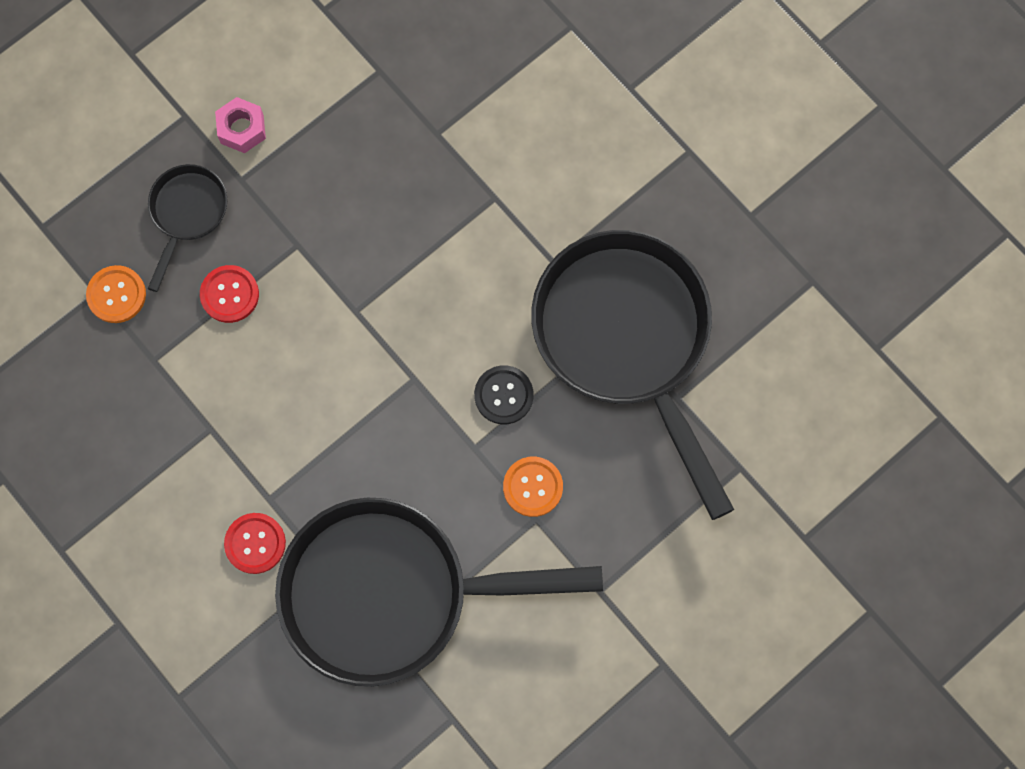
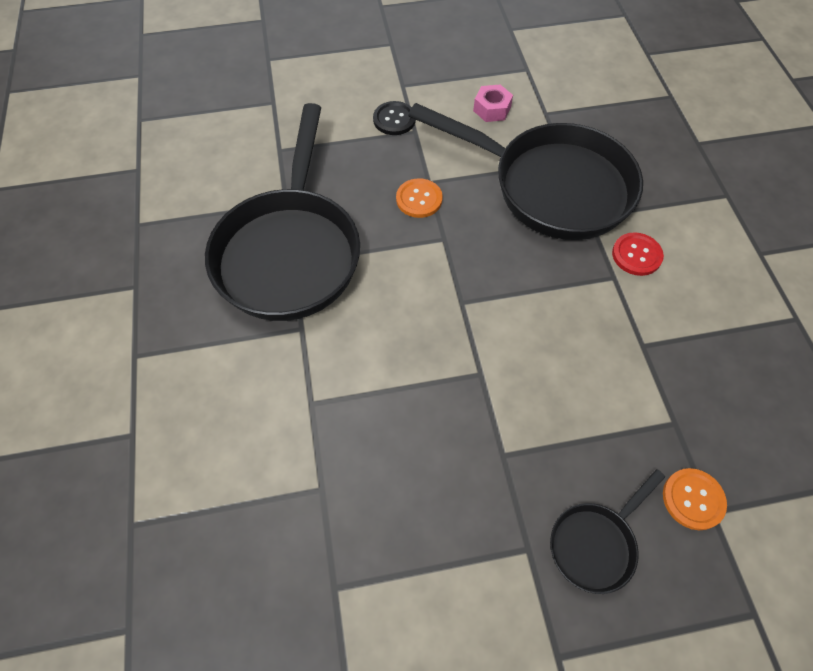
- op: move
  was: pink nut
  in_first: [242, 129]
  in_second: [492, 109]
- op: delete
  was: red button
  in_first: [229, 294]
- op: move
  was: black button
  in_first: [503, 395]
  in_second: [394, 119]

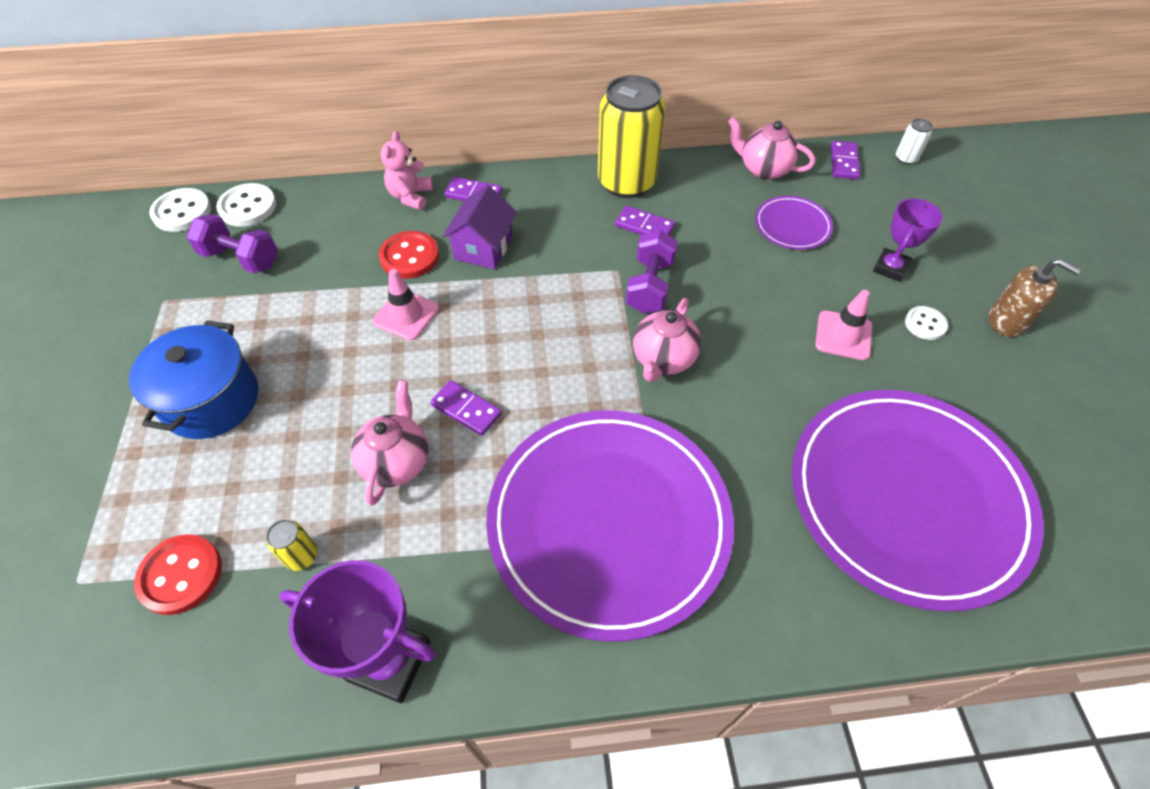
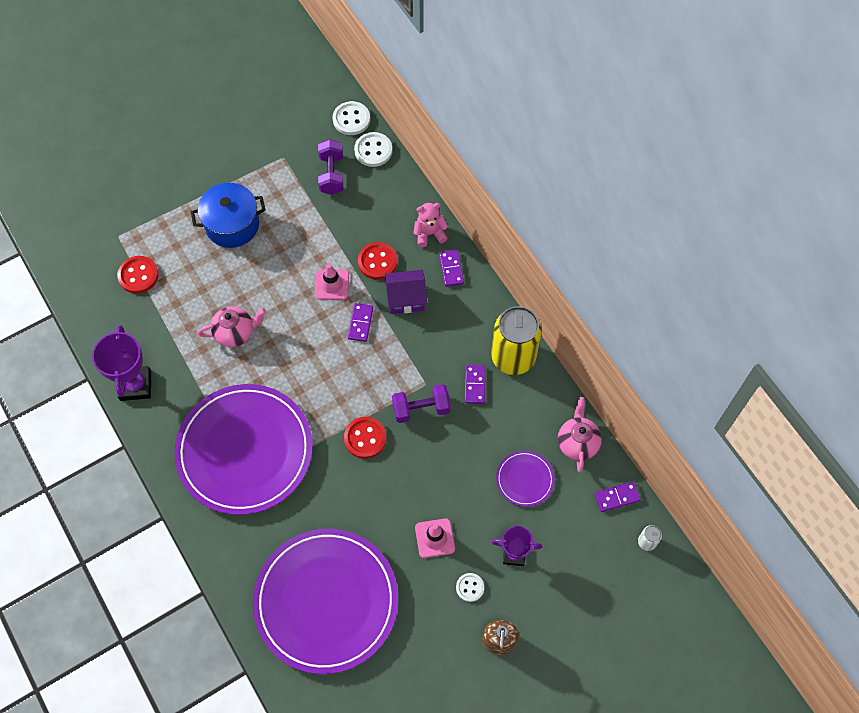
- op: replace
  was: pink teapot
  now: red button
  in_first: [663, 359]
  in_second: [365, 438]
- op: move
  was: purple domino
  in_first: [466, 410]
  in_second: [360, 323]
- op: delete
  was: yellow can
  in_first: [301, 556]

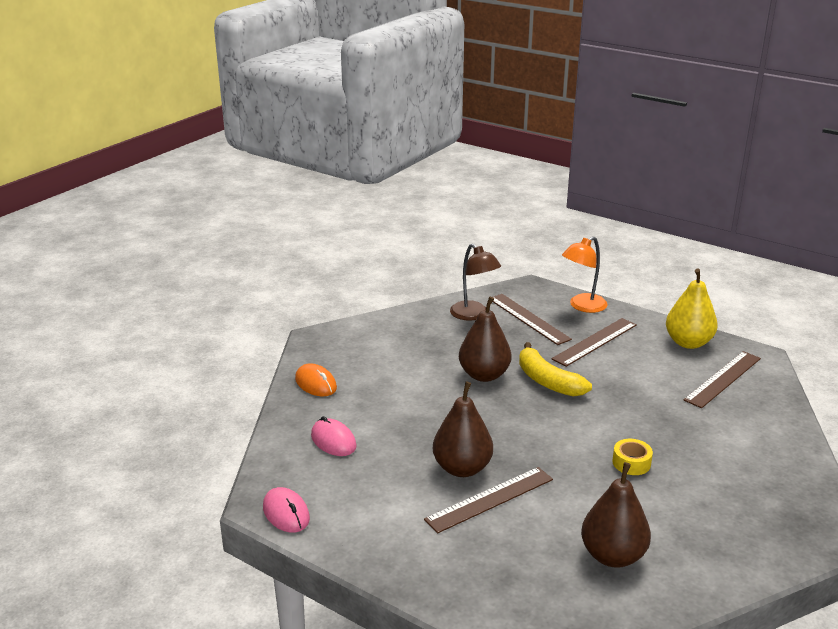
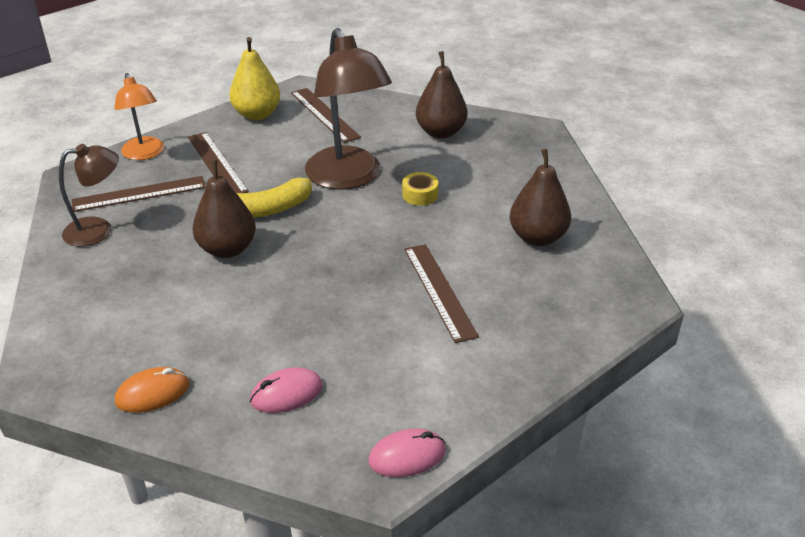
- op: move
  was: brown pear
  in_first: [462, 468]
  in_second: [441, 132]
- op: insert
  now: brown lamp
  in_second: [348, 178]

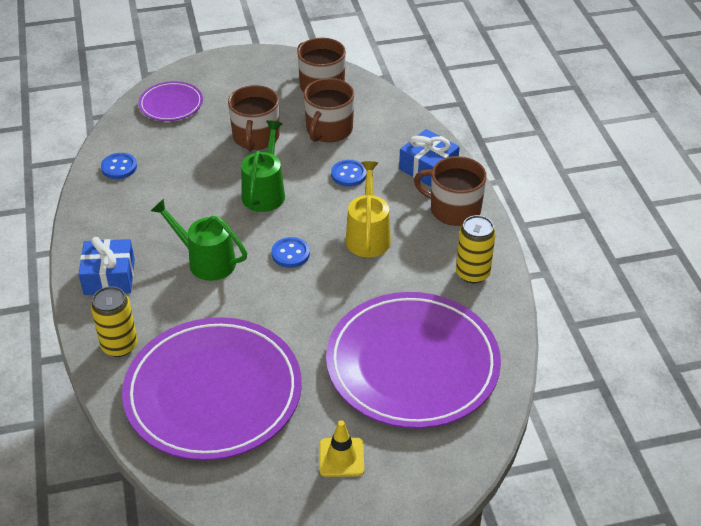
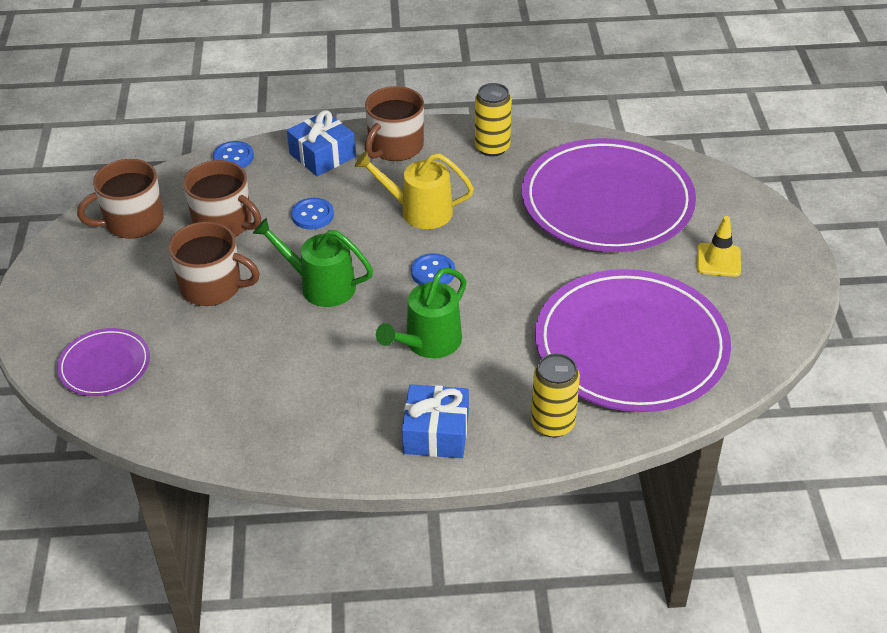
- op: move
  was: blue button
  in_first: [119, 167]
  in_second: [233, 157]

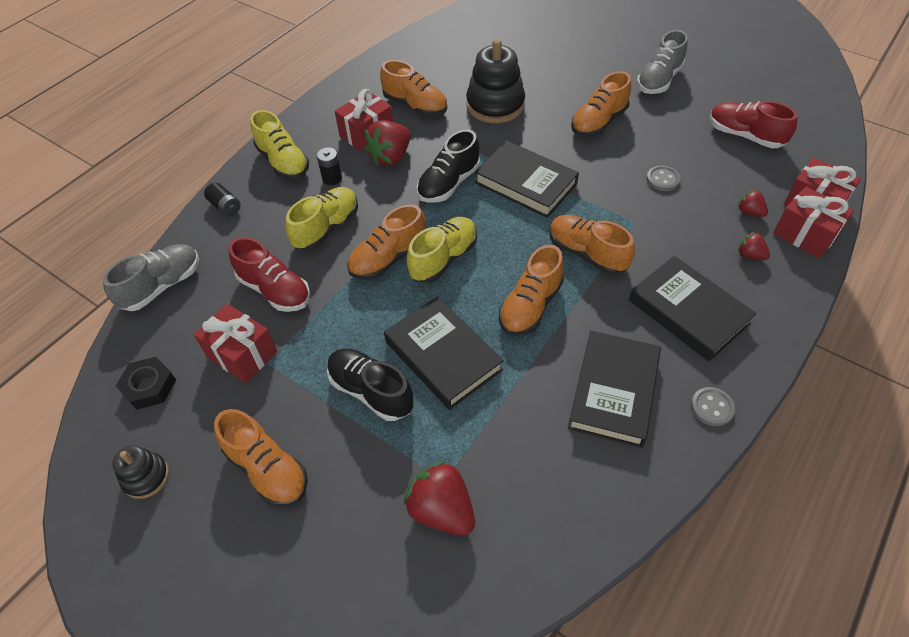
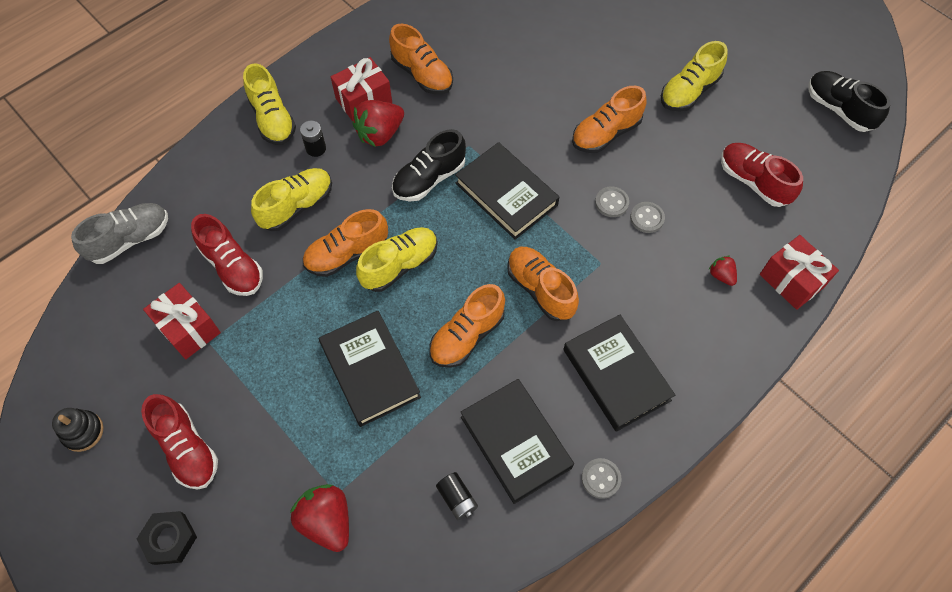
- op: recolor
  was: grey shoe
  now: yellow shoe
  in_first: [659, 80]
  in_second: [689, 91]
- op: delete
  was: black stacking toy
  in_first: [495, 105]
- op: move
  was: black battery
  in_first: [225, 207]
  in_second: [457, 499]
- op: delete
  was: red gift
  in_first: [805, 234]
- op: delete
  was: red strawberry
  in_first: [750, 255]
- op: rotate
  was: black book
  in_first: [613, 391]
  in_second: [515, 442]
  clockwise: -60
- op: move
  was: black shoe
  in_first: [371, 391]
  in_second: [839, 109]
- op: move
  was: black nut
  in_first: [149, 386]
  in_second: [169, 539]
- op: recolor
  was: orange shoe
  now: red shoe
  in_first: [267, 469]
  in_second: [187, 448]
- op: insert
  now: grey button
  in_second: [611, 203]

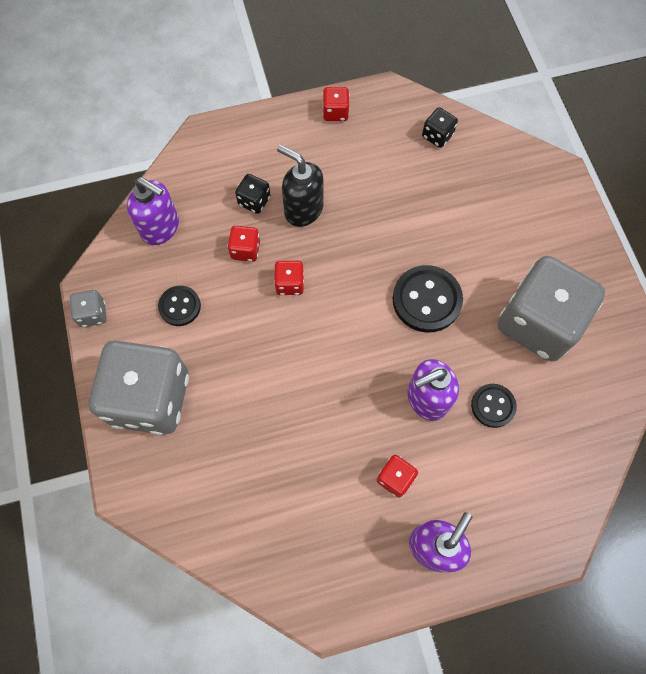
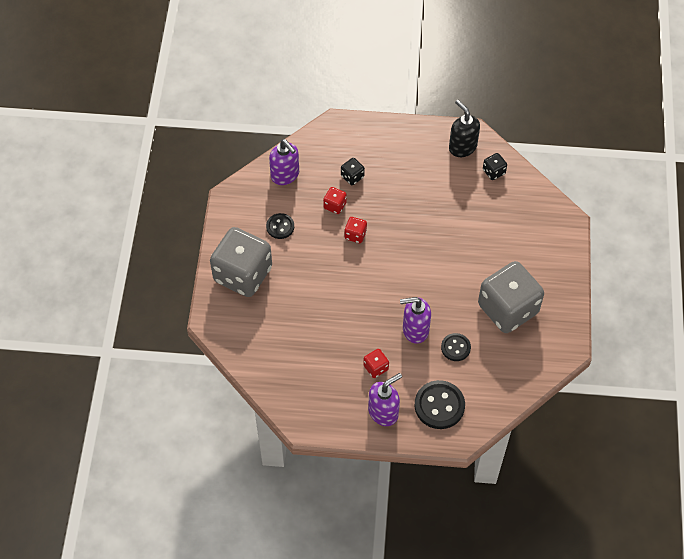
- op: delete
  was: red dice
  in_first: [335, 112]
- op: move
  was: black soap dispenser
  in_first: [303, 209]
  in_second: [462, 147]
- op: move
  was: black button
  in_first: [426, 300]
  in_second: [439, 405]
- op: delete
  was: grey dice
  in_first: [93, 314]

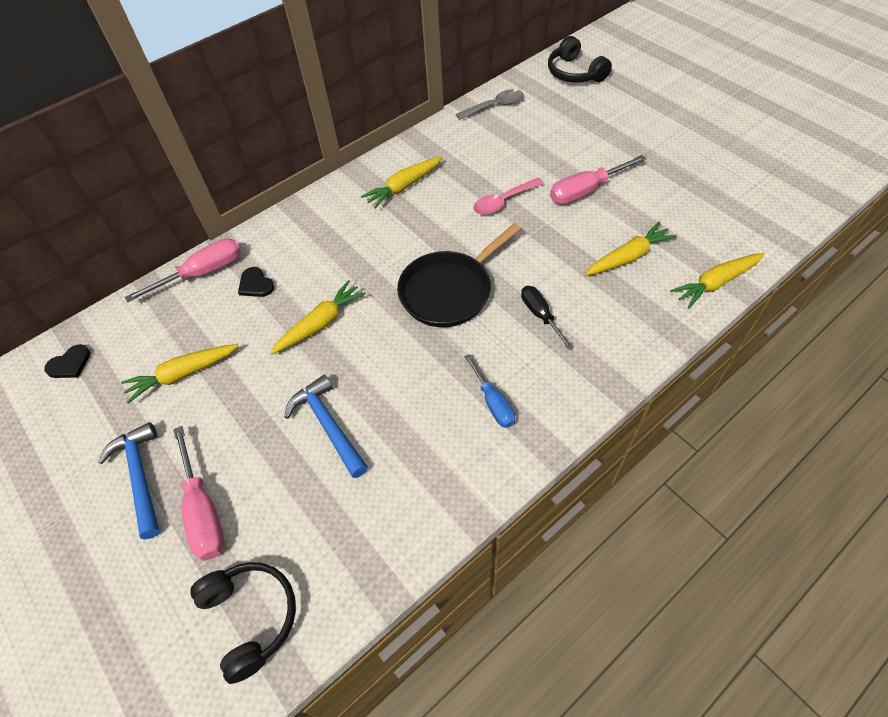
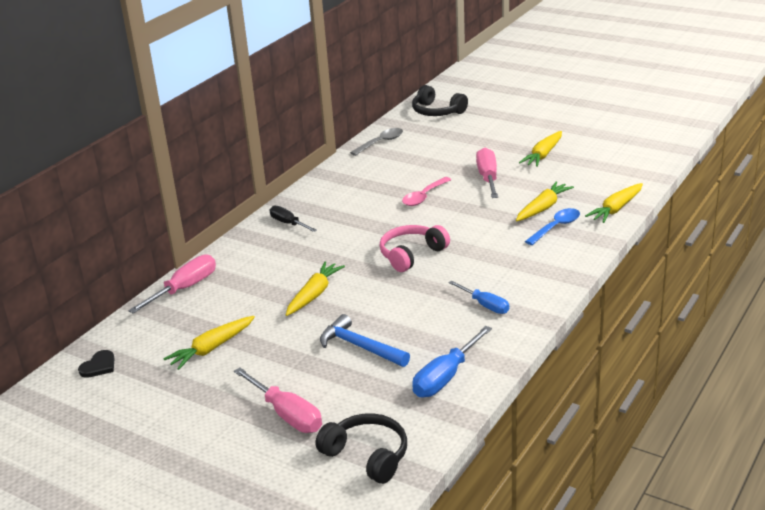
- op: rotate
  was: pink screwdriver
  in_first: [586, 191]
  in_second: [488, 178]
  clockwise: 135
- op: move
  was: yellow carrot
  in_first: [404, 187]
  in_second: [543, 155]
- op: replace
  was: black pan
  now: pink headphones
  in_first: [449, 291]
  in_second: [411, 255]
- op: delete
  was: black heart
  in_first: [255, 284]
- op: move
  was: black screwdriver
  in_first: [540, 315]
  in_second: [288, 223]
- op: delete
  was: blue hammer
  in_first: [140, 477]
- op: insert
  now: blue spoon
  in_second: [556, 227]
- op: insert
  now: blue screwdriver
  in_second: [446, 377]

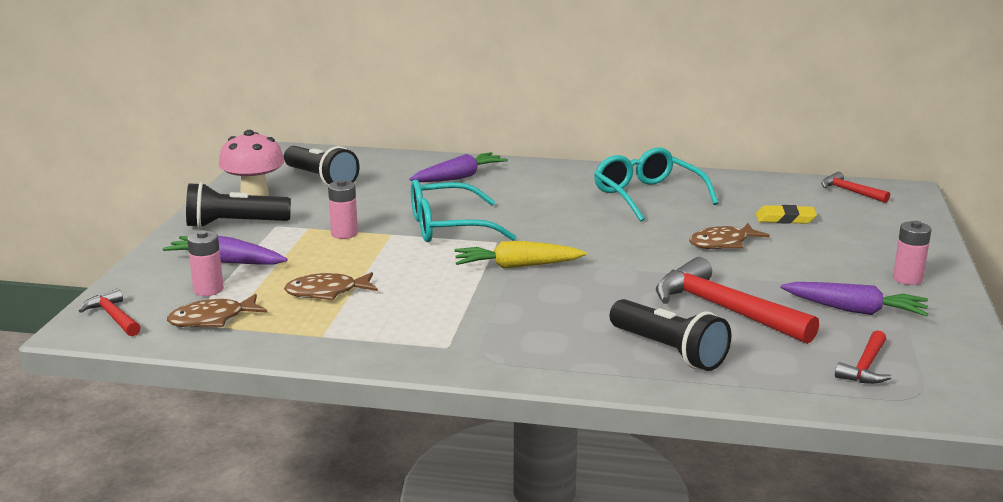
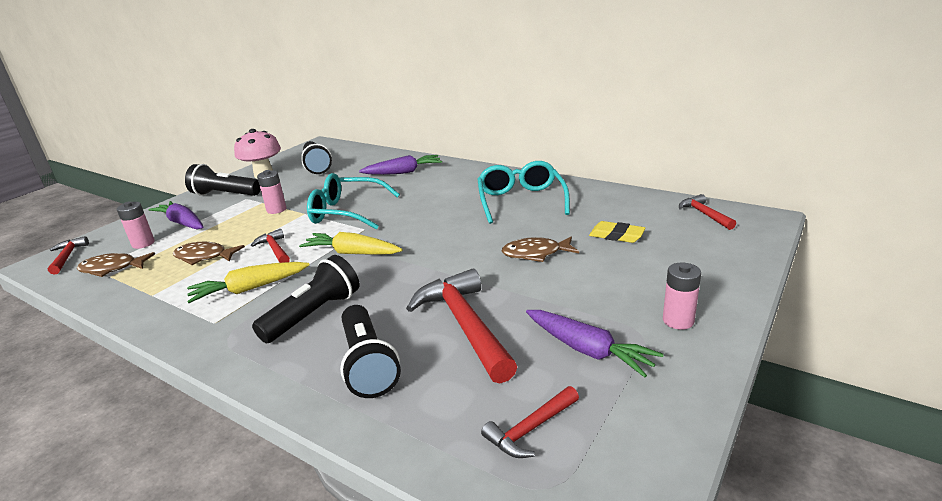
- op: insert
  now: red hammer
  in_second: [275, 249]
- op: insert
  now: black flashlight
  in_second: [314, 314]
- op: insert
  now: yellow carrot
  in_second: [250, 289]

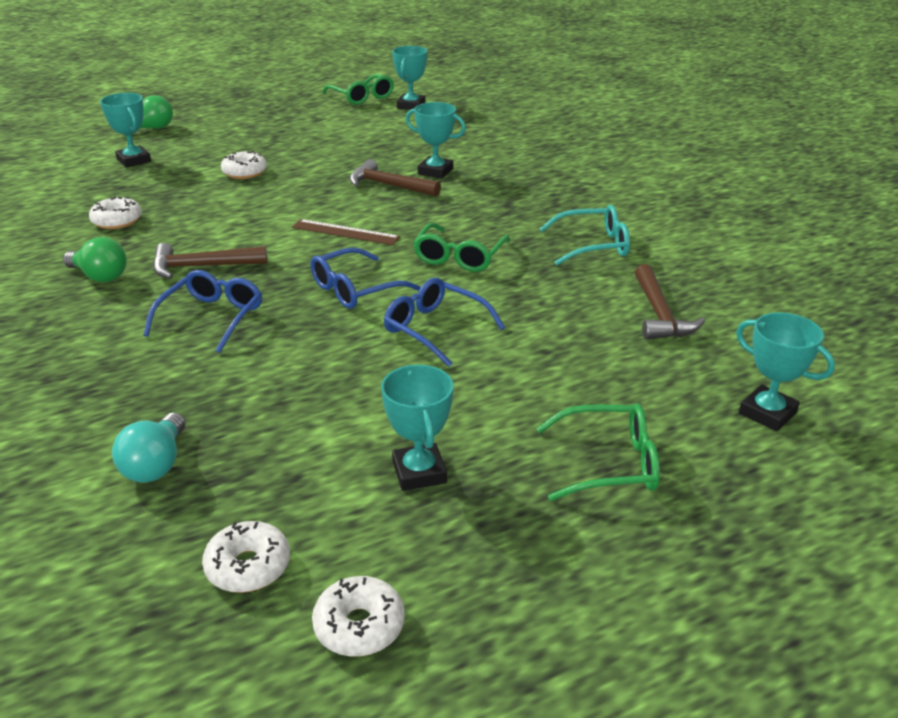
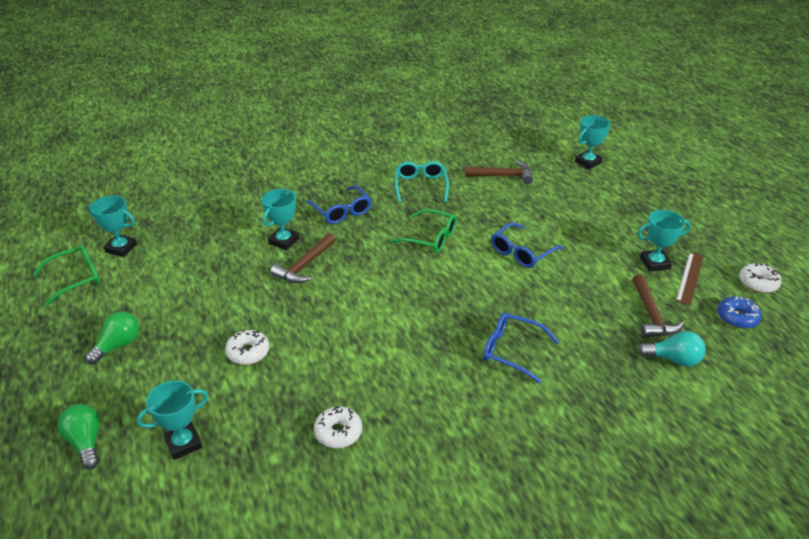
- op: move
  was: brown ruler
  in_first: [345, 232]
  in_second: [690, 278]
- op: move
  was: green light bulb
  in_first: [100, 276]
  in_second: [118, 345]
- op: move
  was: brown hammer
  in_first: [202, 267]
  in_second: [651, 315]
- op: move
  was: blue glasses
  in_first: [355, 290]
  in_second: [342, 211]
- op: delete
  was: green glasses
  in_first: [610, 463]
- op: recolor
  was: white donut
  now: blue donut
  in_first: [248, 566]
  in_second: [737, 317]

